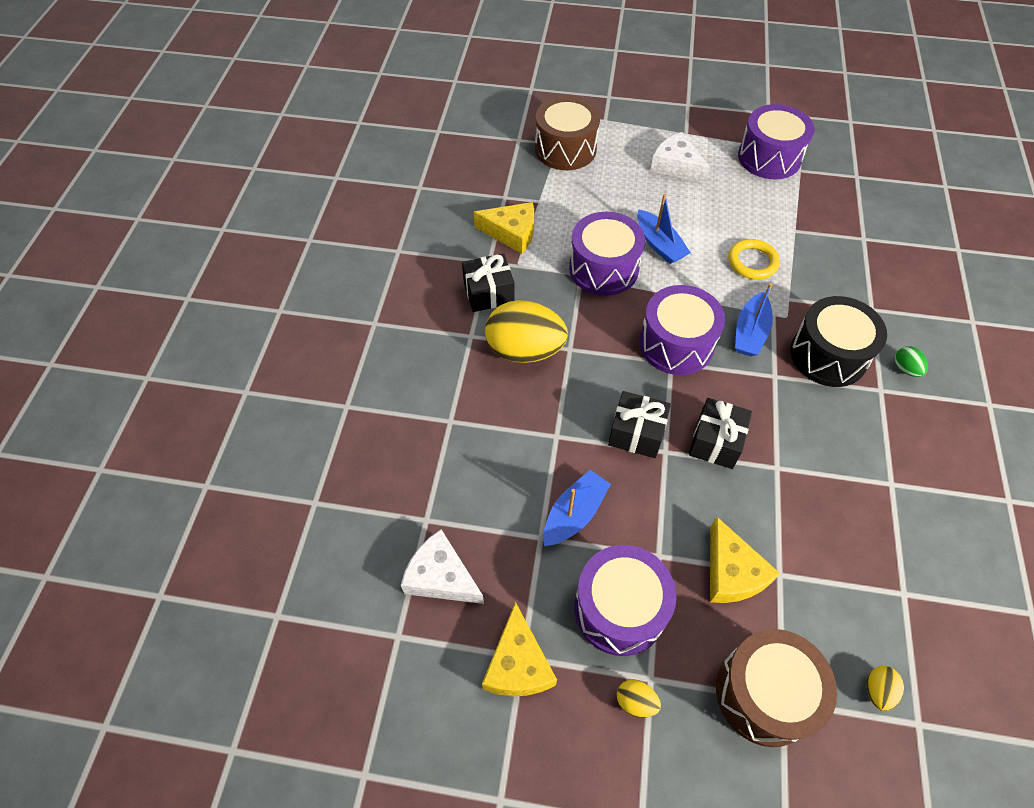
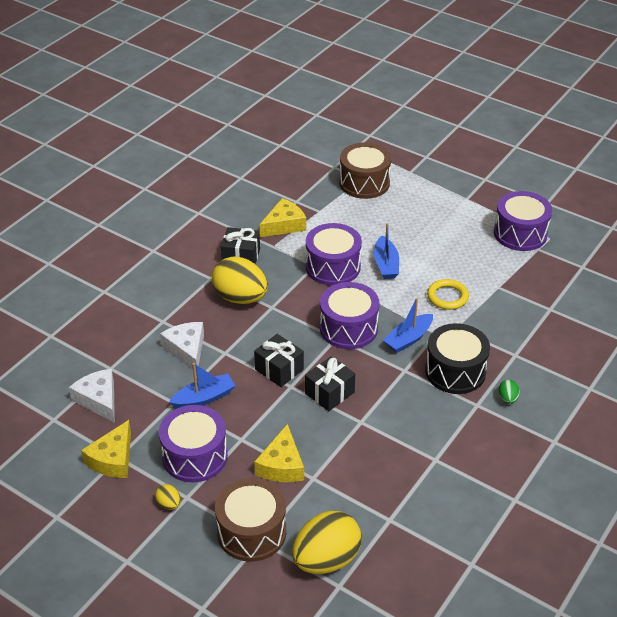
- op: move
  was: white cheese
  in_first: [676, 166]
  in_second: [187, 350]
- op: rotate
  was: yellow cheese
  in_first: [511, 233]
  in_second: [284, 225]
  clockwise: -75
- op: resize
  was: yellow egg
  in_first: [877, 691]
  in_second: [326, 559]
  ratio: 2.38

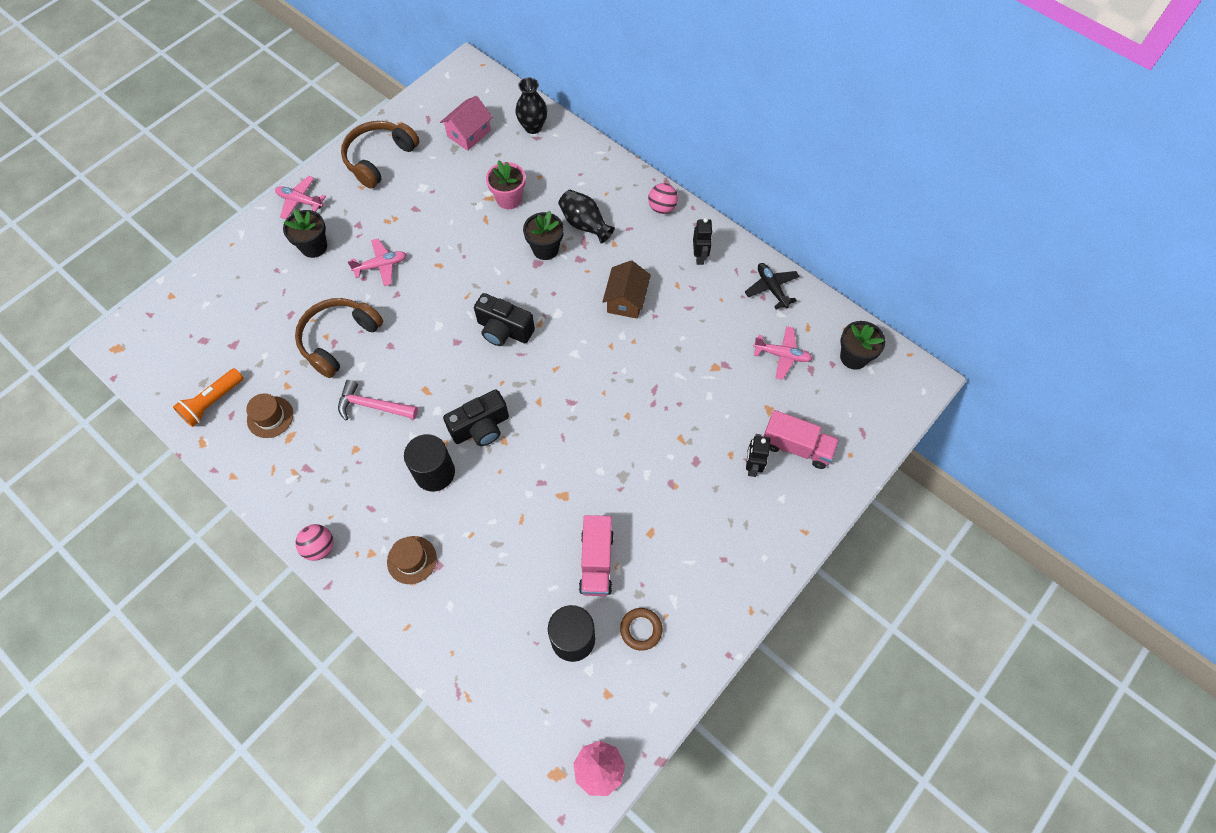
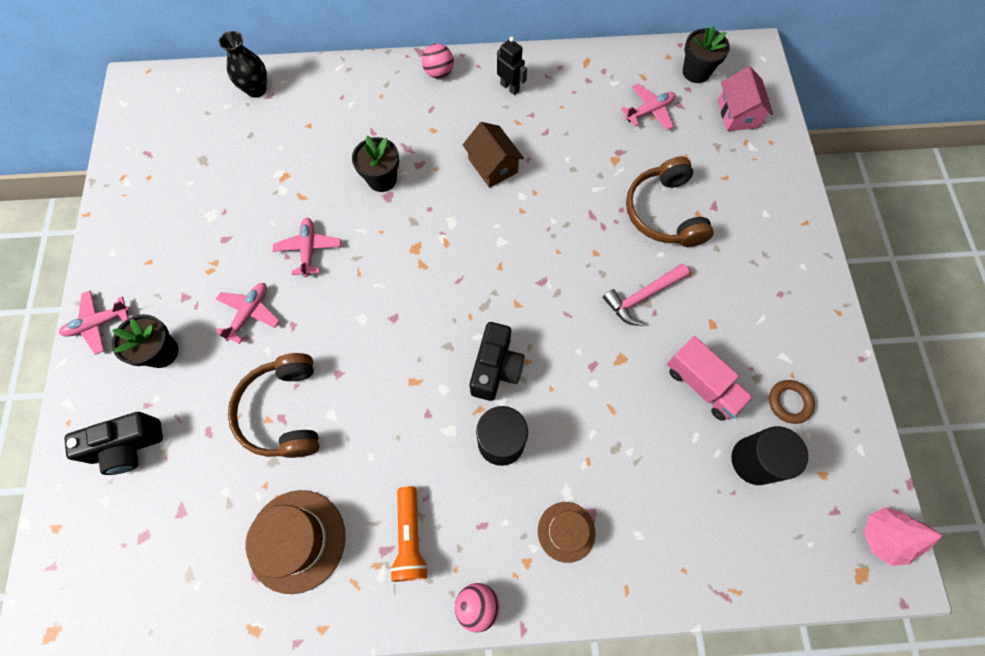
- op: move
  was: pink house
  in_first: [469, 133]
  in_second: [737, 114]
- op: move
  was: brown headphones
  in_first: [379, 158]
  in_second: [664, 212]
- op: delete
  was: pink flower pot
  in_first: [509, 199]
- op: delete
  was: black vase
  in_first: [585, 224]
- op: delete
  was: black plane
  in_first: [771, 288]
- op: move
  was: black camera
  in_first: [504, 330]
  in_second: [128, 446]
- op: move
  was: orange flashlight
  in_first: [212, 402]
  in_second: [410, 538]
- op: move
  was: pink hammer
  in_first: [372, 406]
  in_second: [642, 297]
- op: resize
  was: brown hat
  in_first: [270, 417]
  in_second: [296, 540]
  ratio: 1.68
- op: delete
  was: pink truck
  in_first: [796, 447]
- op: delete
  was: black robot
  in_first: [752, 466]
- op: insert
  now: pink plane
  in_second: [309, 249]

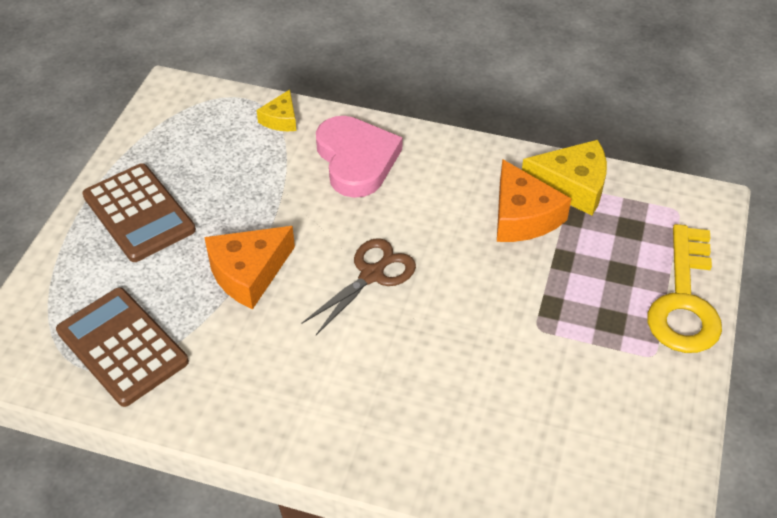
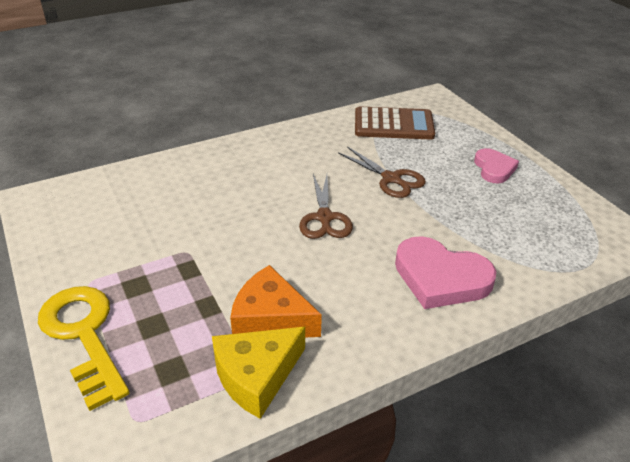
- op: delete
  was: yellow cheese
  in_first: [281, 119]
- op: replace
  was: brown calculator
  now: pink heart
  in_first: [139, 213]
  in_second: [494, 168]
- op: replace
  was: orange cheese
  now: brown scissors
  in_first: [248, 273]
  in_second: [391, 179]

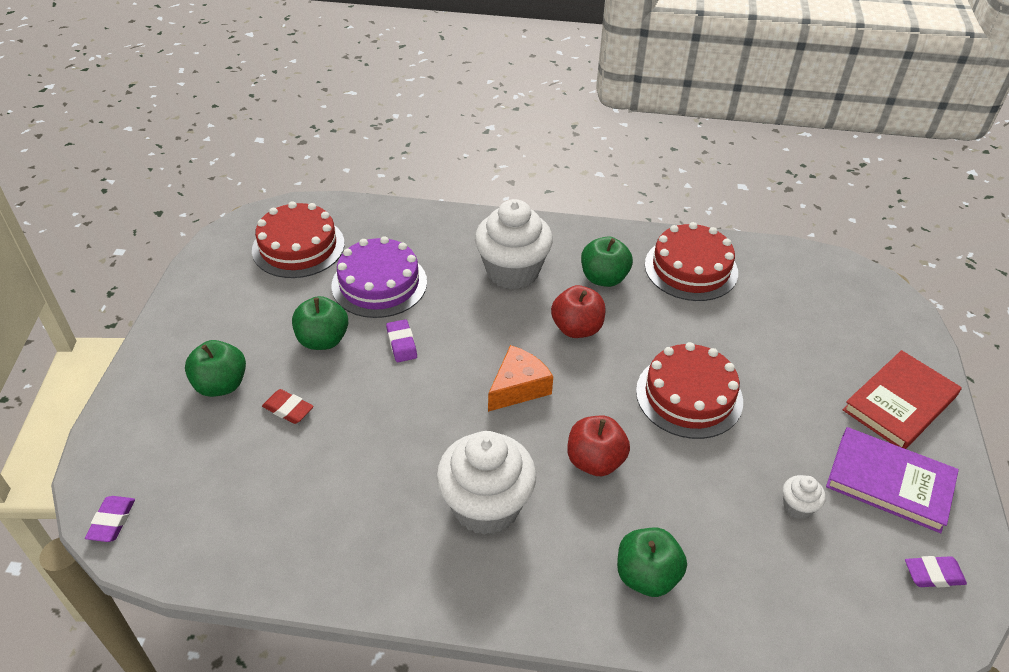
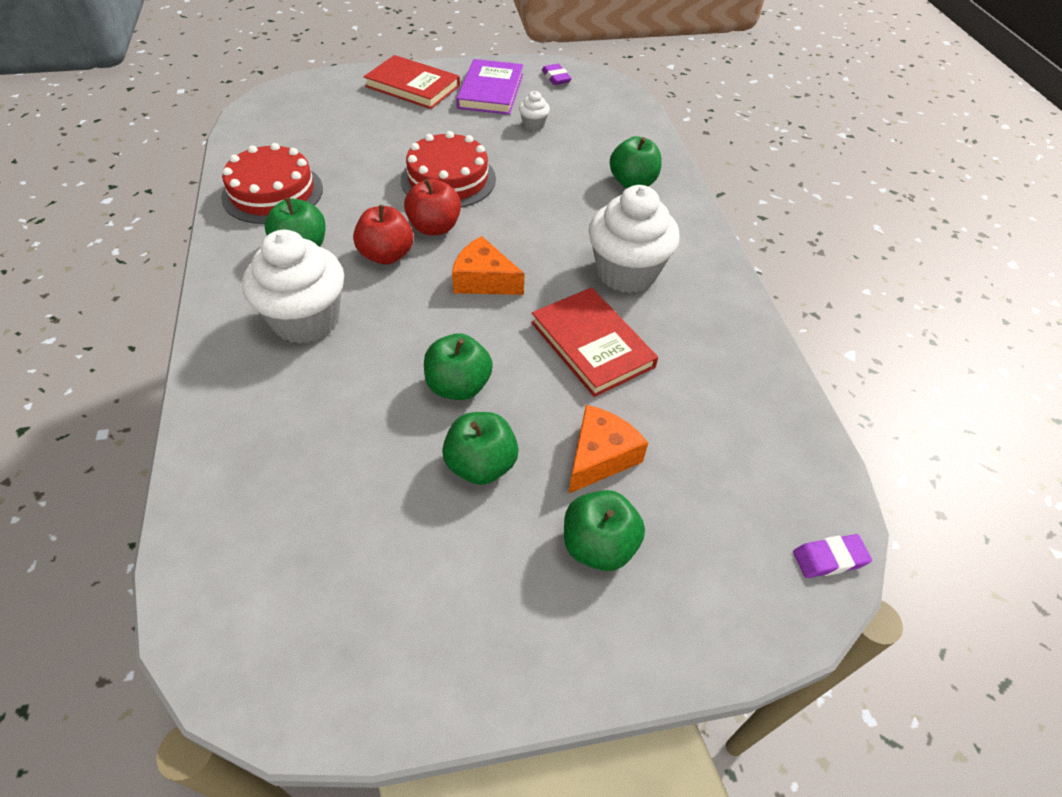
- op: delete
  was: red cake
  in_first: [298, 246]
- op: delete
  was: purple cake
  in_first: [379, 284]
- op: replace
  was: purple eraser
  now: green apple
  in_first: [401, 343]
  in_second: [458, 386]
- op: replace
  was: red eraser
  now: orange cheese
  in_first: [288, 409]
  in_second: [600, 457]
- op: move
  was: red apple
  in_first: [595, 461]
  in_second: [434, 227]
- op: insert
  now: red book
  in_second: [592, 344]

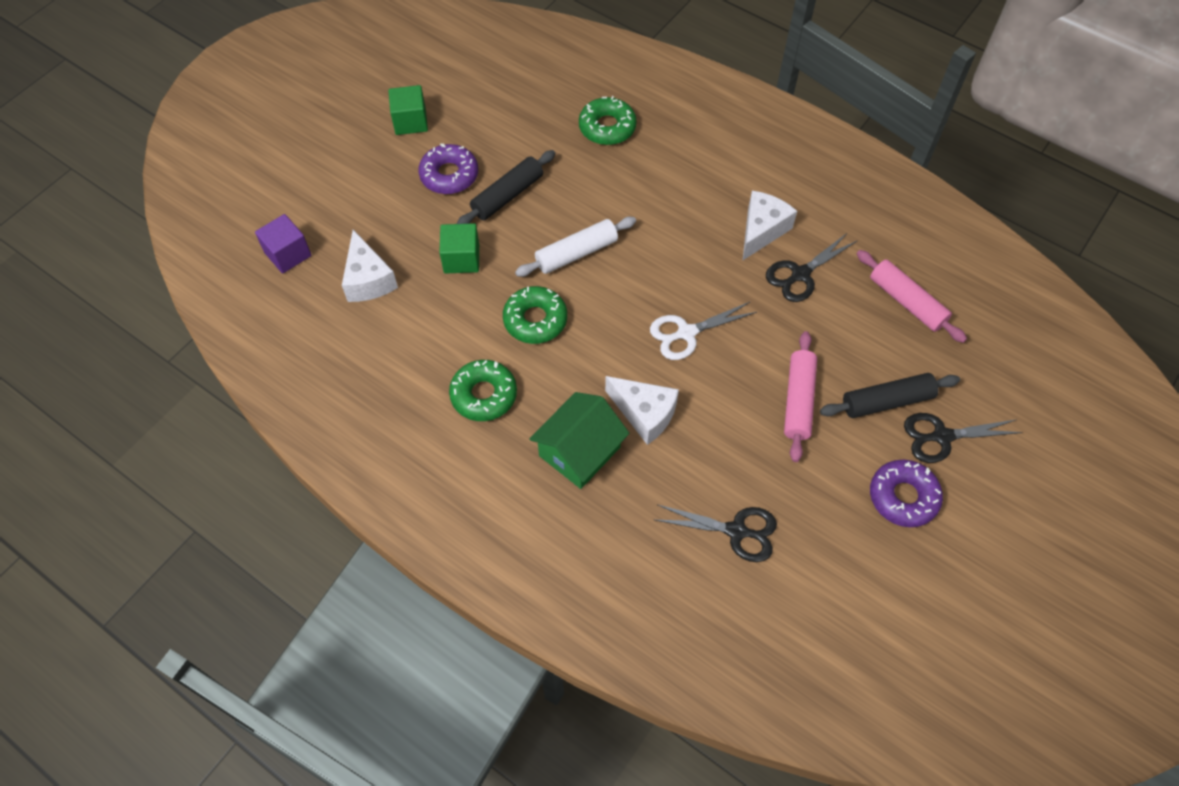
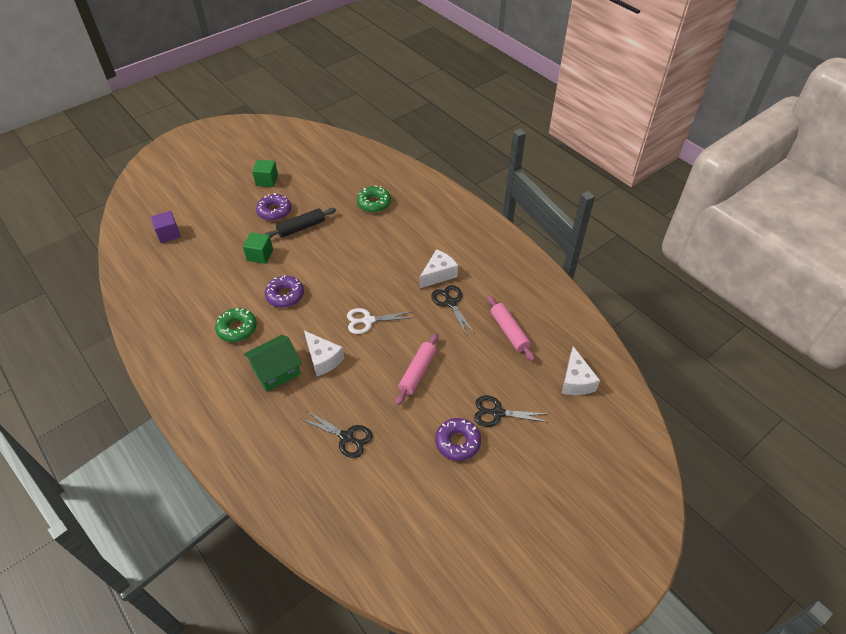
- op: delete
  was: white rolling pin
  in_first: [576, 253]
- op: move
  was: white cheese
  in_first: [368, 279]
  in_second: [576, 381]
- op: rotate
  was: black scissors
  in_first: [800, 274]
  in_second: [450, 303]
  clockwise: 90
- op: recolor
  was: green donut
  now: purple donut
  in_first: [535, 320]
  in_second: [285, 295]
- op: delete
  was: black rolling pin
  in_first: [887, 401]

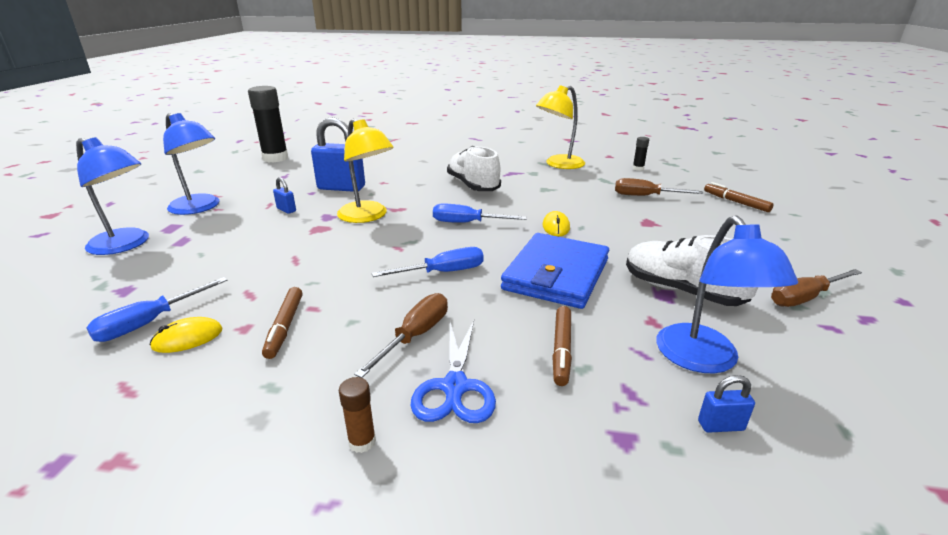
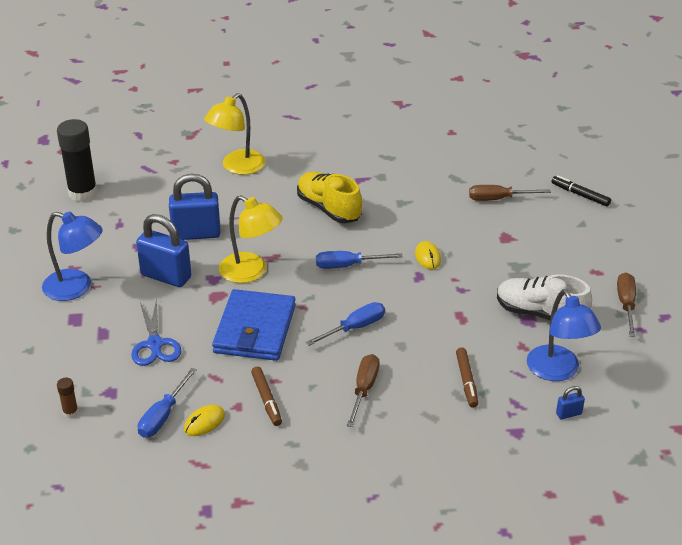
- op: move
  was: yellow lamp
  in_first: [559, 164]
  in_second: [237, 167]
- op: delete
  was: blue lamp
  in_first: [126, 245]
- op: delete
  was: black glue stick
  in_first: [638, 168]
- op: recolor
  was: white shoe
  now: yellow shoe
  in_first: [473, 186]
  in_second: [329, 209]
- op: resize
  was: blue padlock
  in_first: [286, 210]
  in_second: [166, 276]
  ratio: 2.25
- op: recolor
  was: brown marker
  now: black marker
  in_first: [735, 202]
  in_second: [580, 195]
- op: move
  was: blue wallet
  in_first: [556, 274]
  in_second: [254, 329]
- op: rotate
  was: brown screwdriver
  in_first: [805, 298]
  in_second: [626, 305]
  clockwise: 135
- op: move
  was: blue scissors
  in_first: [455, 387]
  in_second: [155, 344]
- op: move
  was: brown glue stick
  in_first: [362, 442]
  in_second: [70, 412]

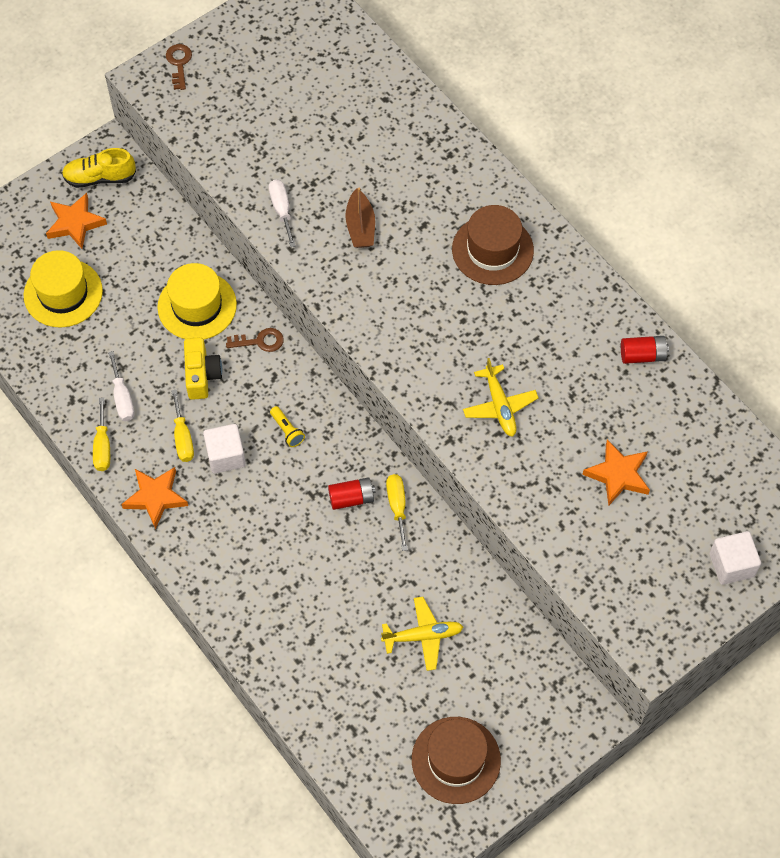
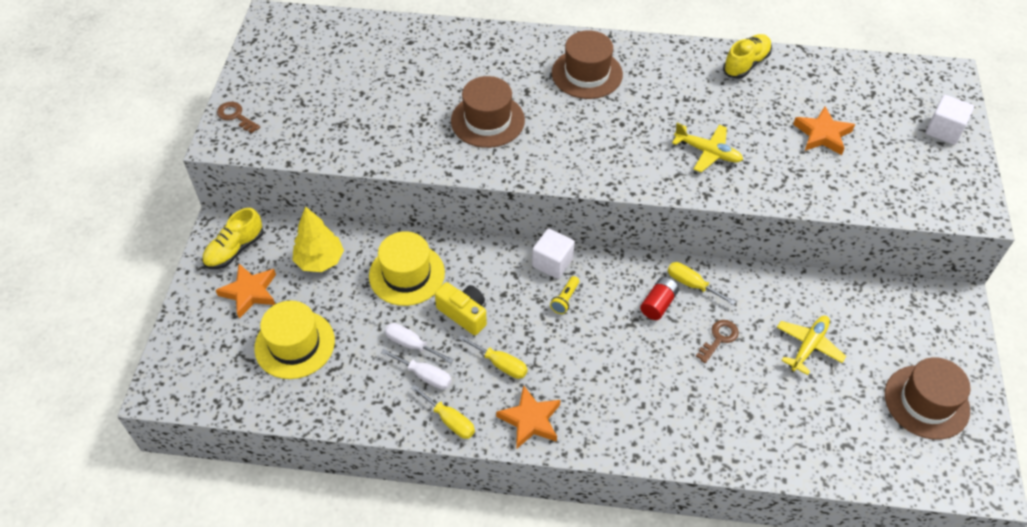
- op: move
  was: white screwdriver
  in_first: [282, 210]
  in_second: [411, 345]
- op: replace
  was: brown boat
  now: brown hat
  in_first: [360, 226]
  in_second: [487, 120]
- op: move
  was: brown key
  in_first: [260, 341]
  in_second: [719, 338]
- op: replace
  was: red battery
  now: yellow shoe
  in_first: [642, 355]
  in_second: [746, 64]
- op: rotate
  was: yellow flashlight
  in_first: [287, 430]
  in_second: [565, 299]
  clockwise: 105
- op: move
  was: white cube
  in_first: [226, 456]
  in_second: [552, 263]
- op: insert
  now: yellow tree
  in_second: [320, 261]

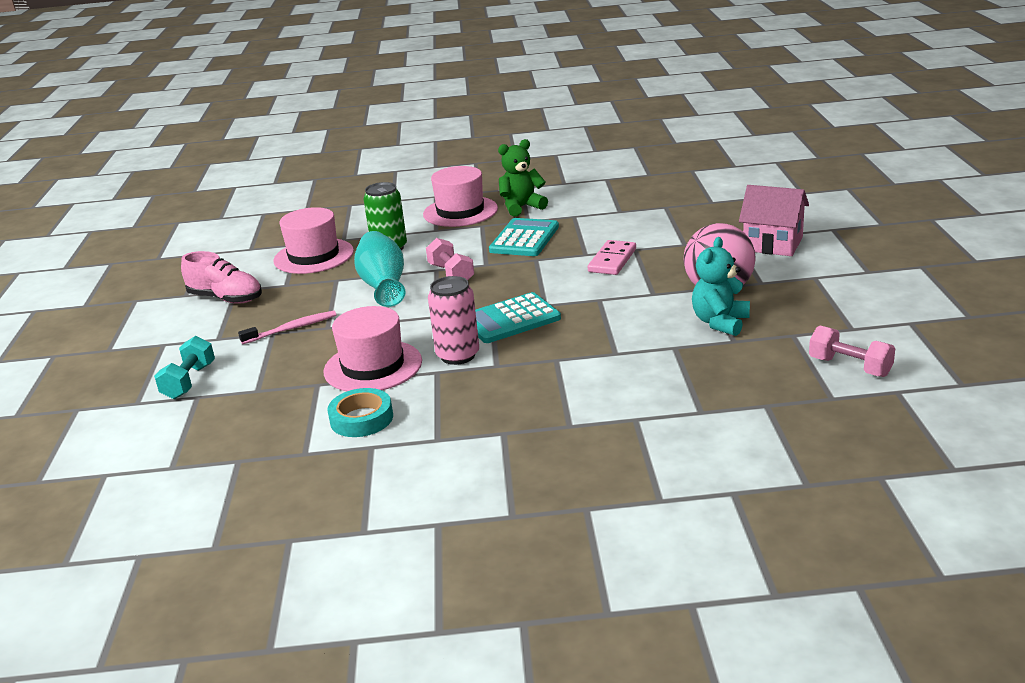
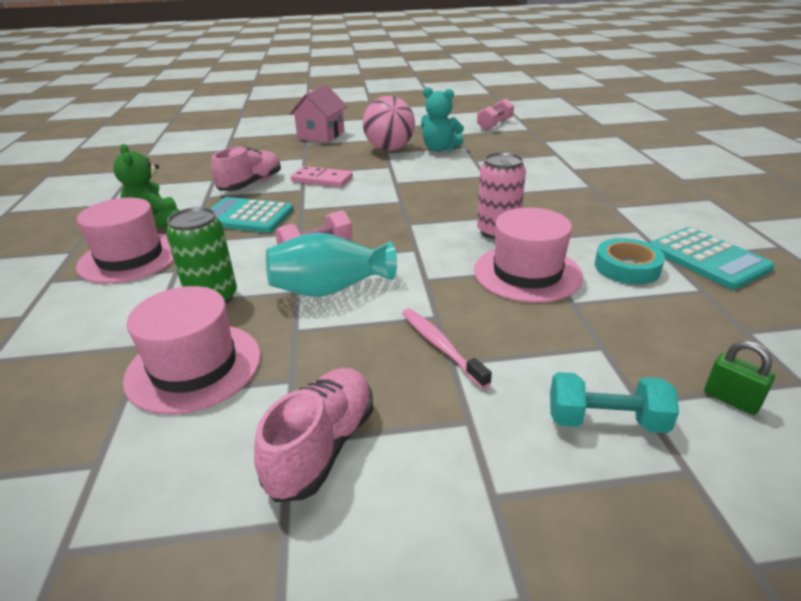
- op: move
  was: turquoise calculator
  in_first: [510, 319]
  in_second: [707, 259]
- op: insert
  now: pink shoe
  in_second: [251, 184]
- op: insert
  now: green padlock
  in_second: [731, 400]

